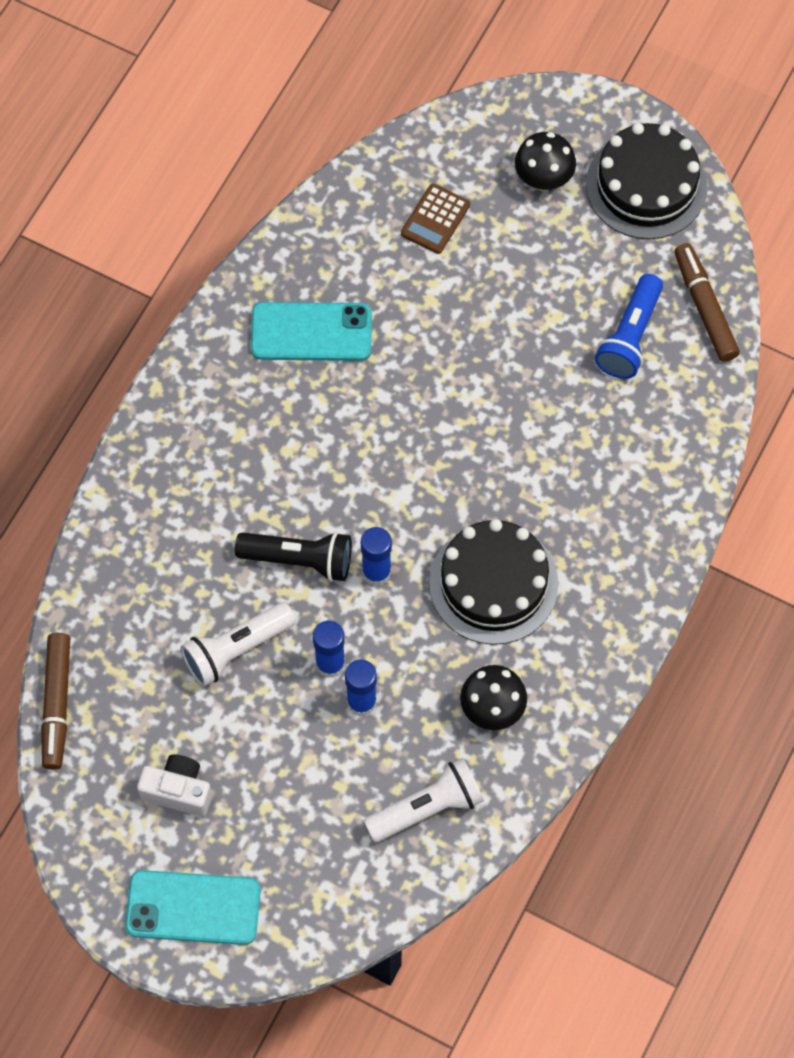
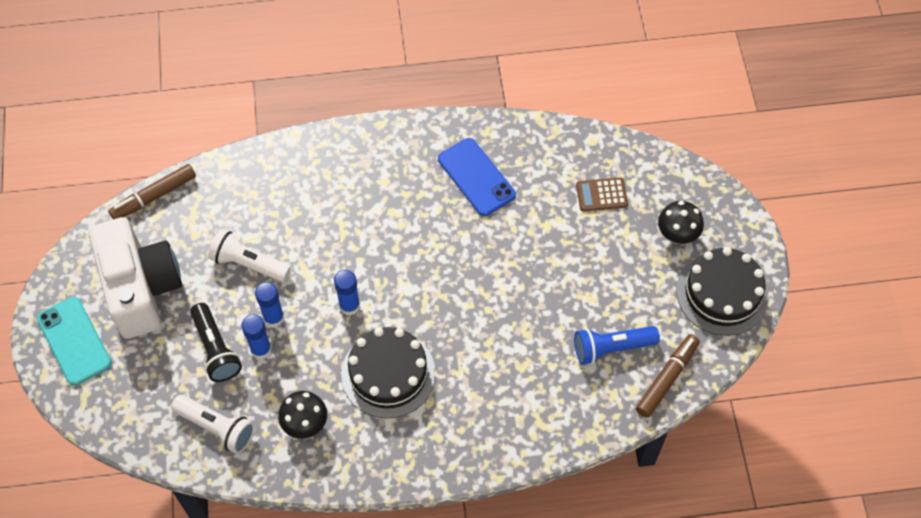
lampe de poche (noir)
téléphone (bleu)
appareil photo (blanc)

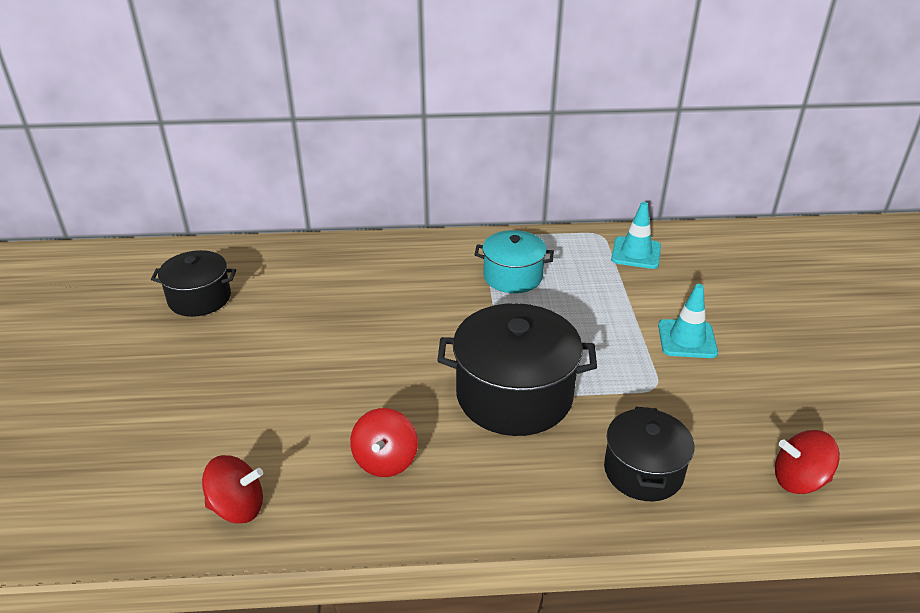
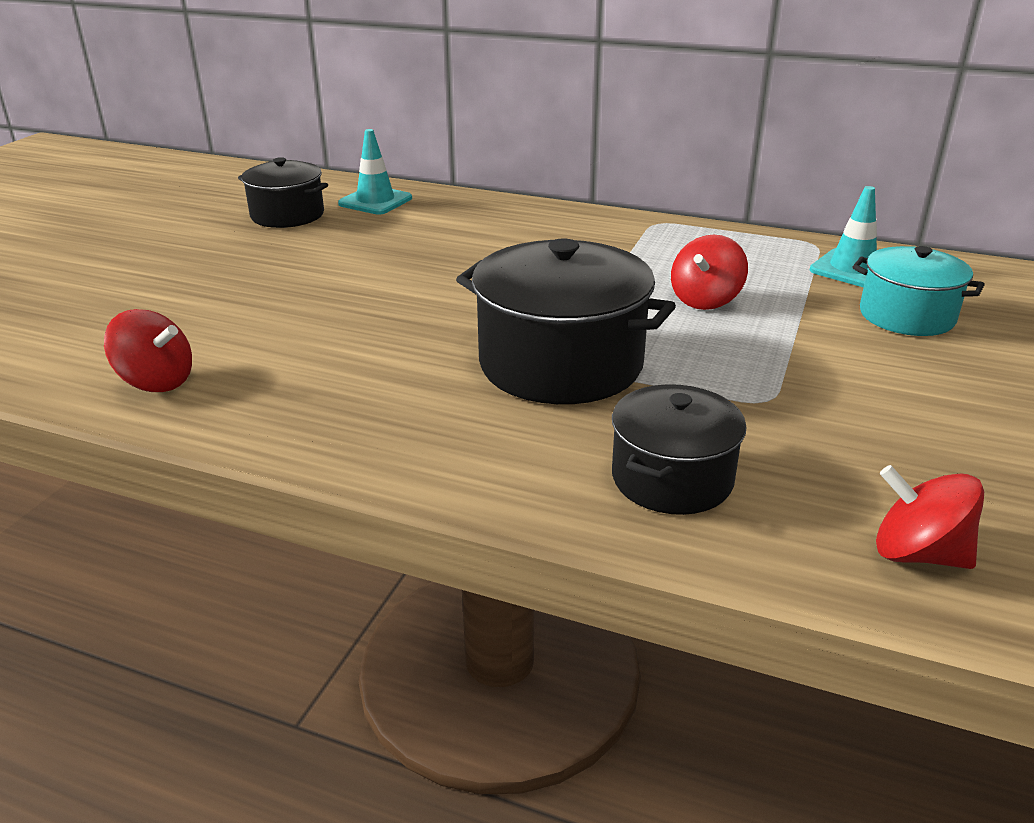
toupie (rouge) (2nd from left)
marmite (turquoise)
cône de chantier (turquoise) (1st from left)

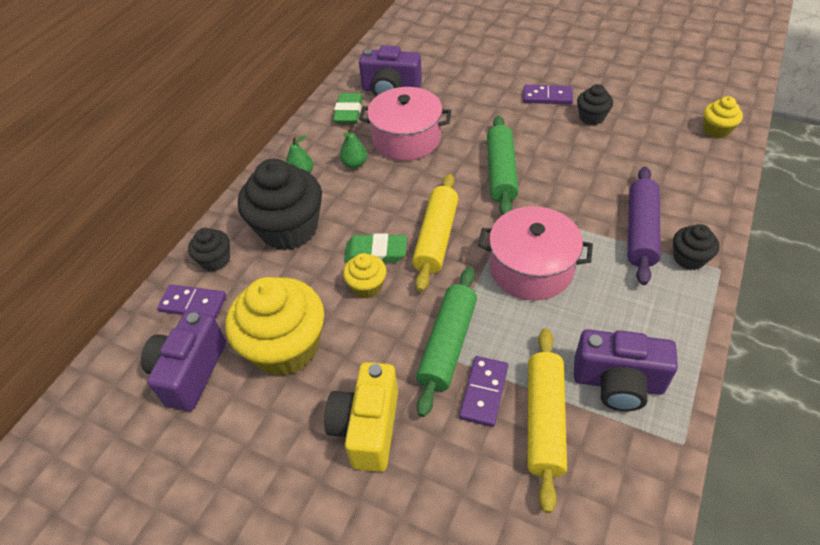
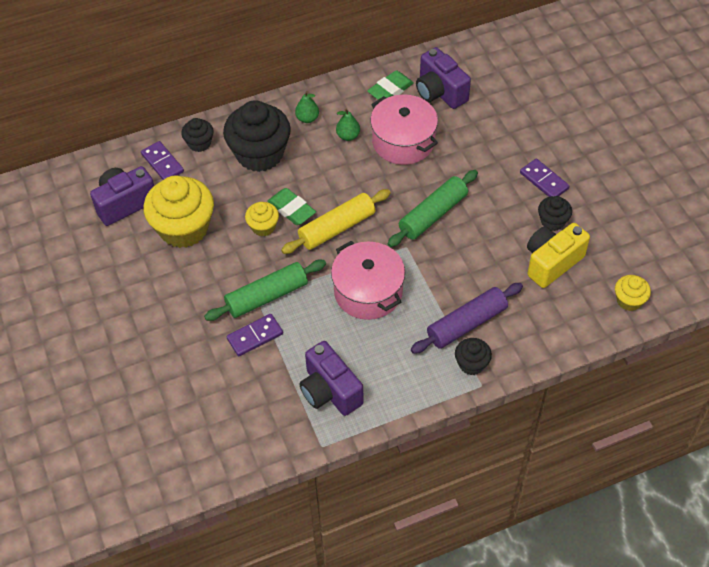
rouleau à pâtisserie (jaune) (2nd from left in the first image)
appareil photo (jaune)

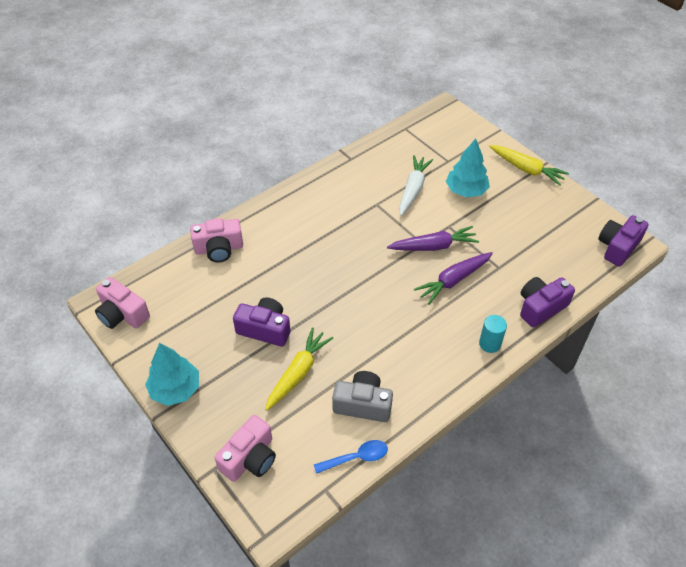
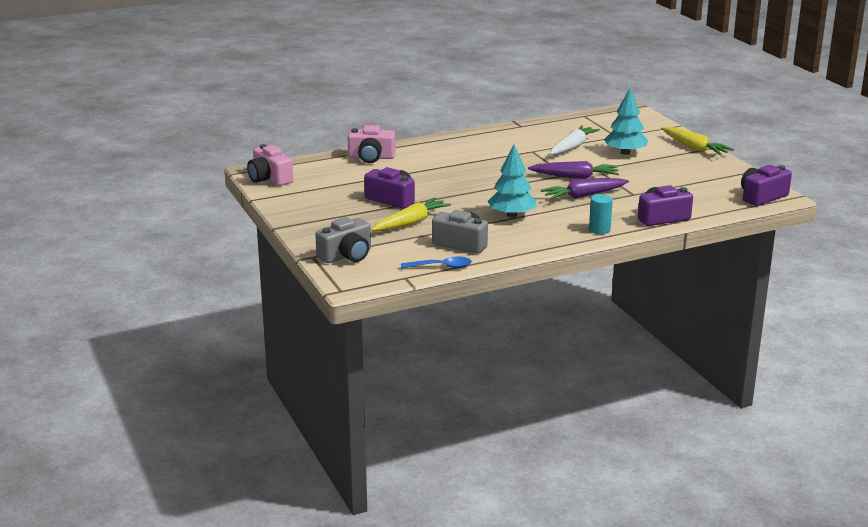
arbre (turquoise) (1st from left)
appareil photo (gris) (1st from left)

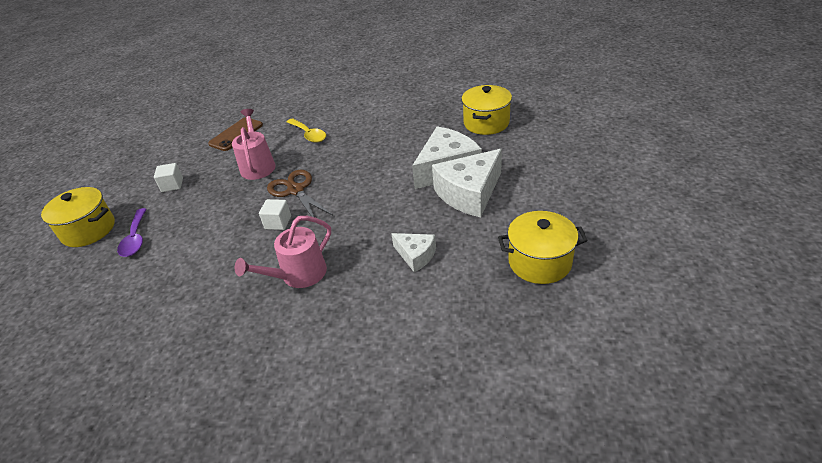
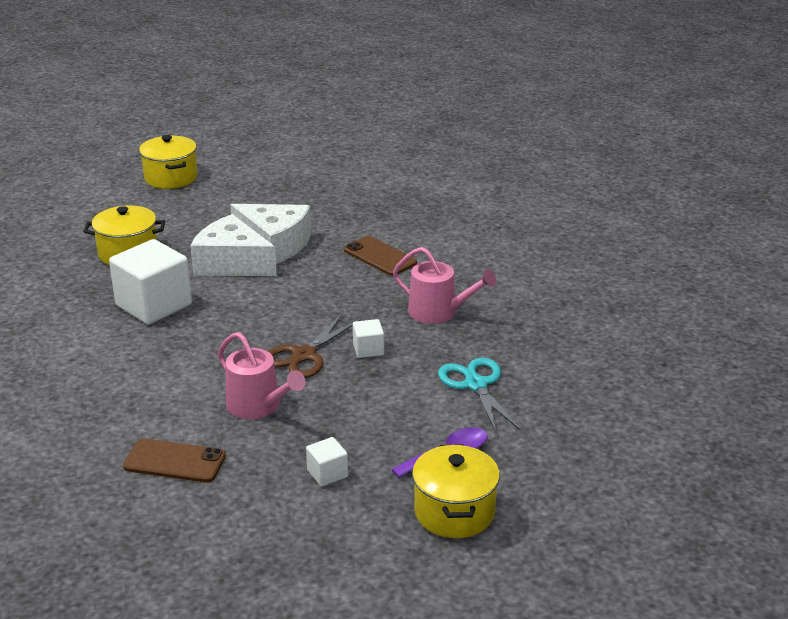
cuillère (jaune)
cube (blanc) (1st from left)
ciseaux (turquoise)
marmite (jaune) (2nd from left)
téléphone (marron) (2nd from left)
arrosoir (rose) (1st from left)

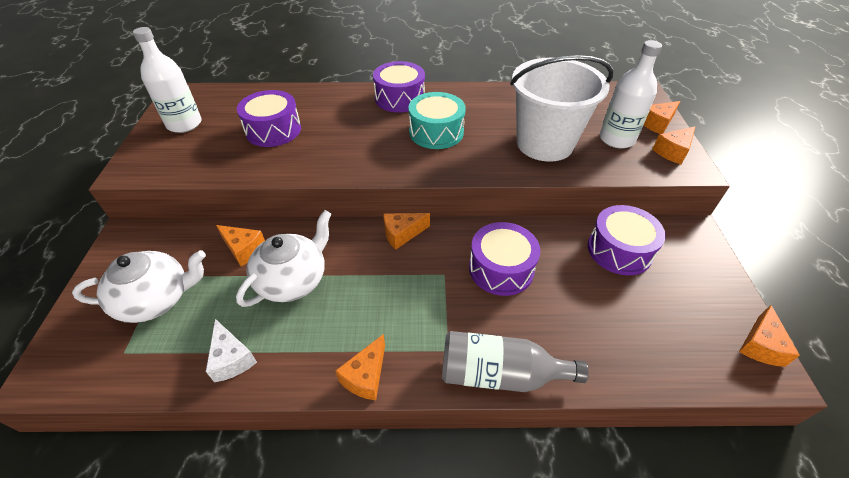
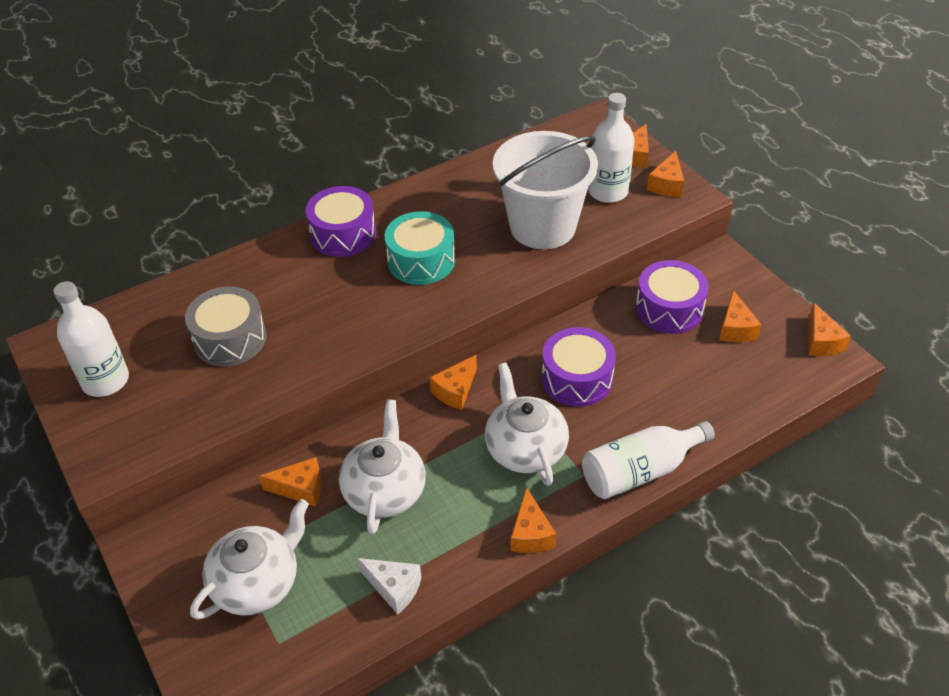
théière (blanc) (3rd from left)
fromage (orange) (6th from left)
tambour (gris)
bouteille (blanc) (3rd from left)

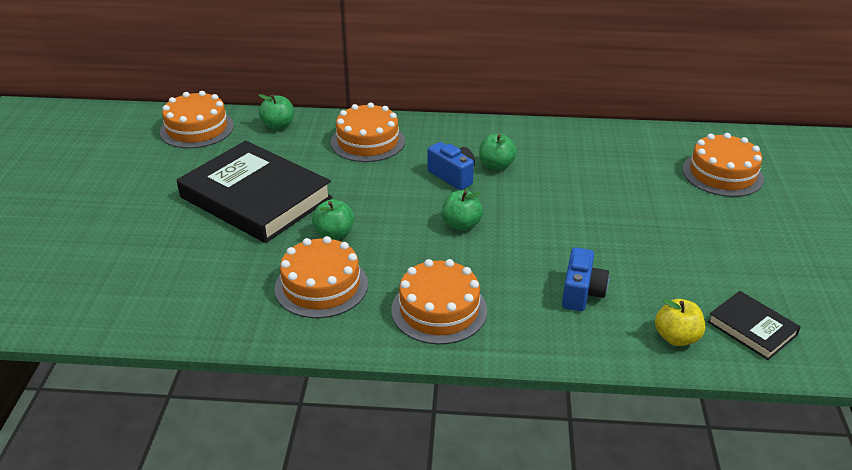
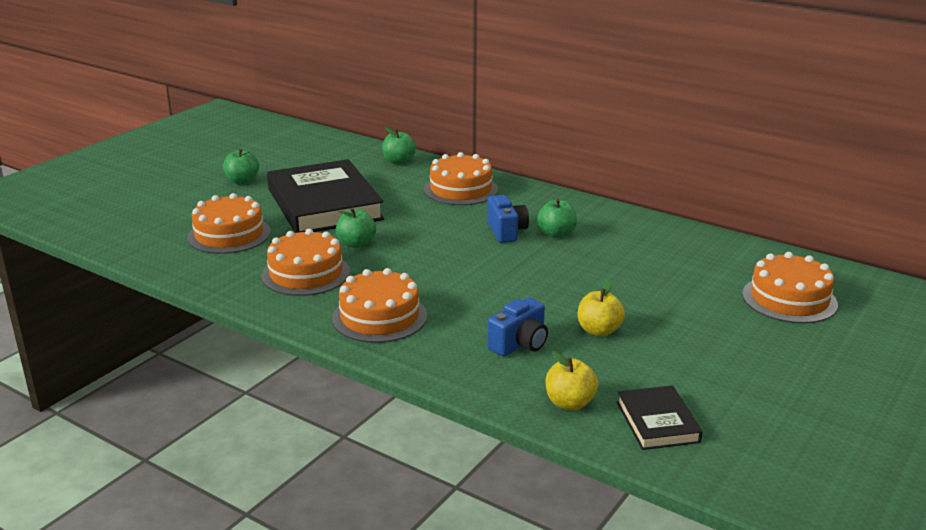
pomme (jaune) (2nd from left)
gâteau (orange) (1st from left)
pomme (vert) (1st from left)

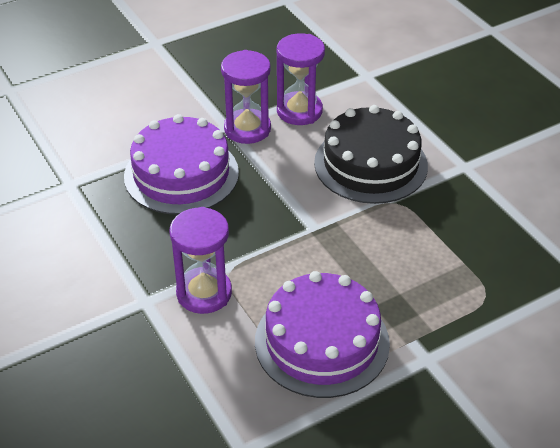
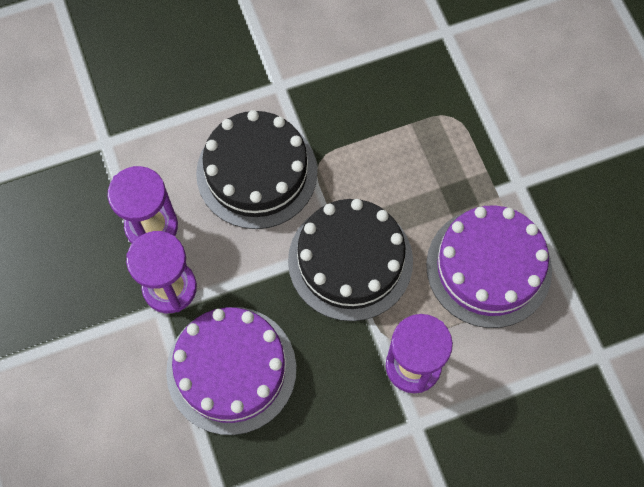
gâteau (noir) (2nd from left)

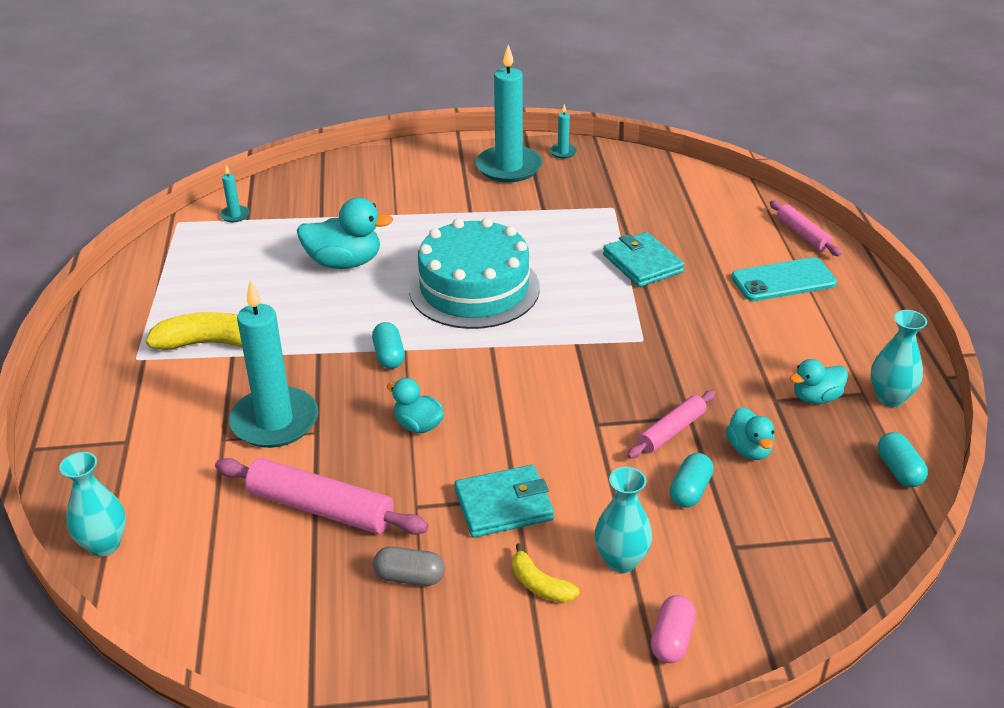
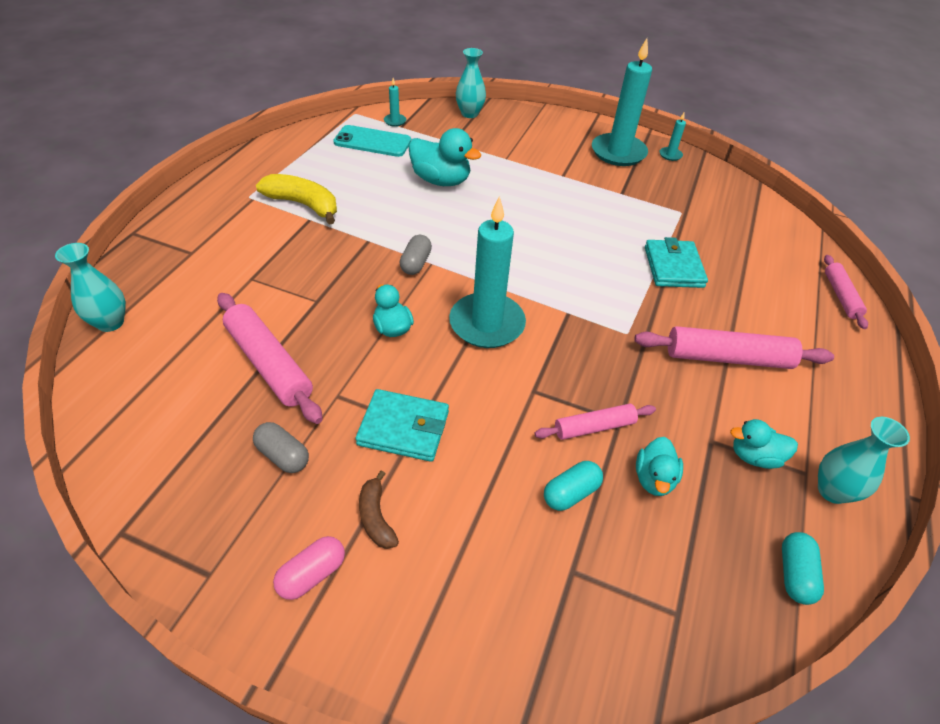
gâteau (turquoise)
rouleau à pâtisserie (rose) (3rd from left)
bougie (turquoise) (2nd from left)
vase (turquoise) (2nd from left)
gélule (rose)
téléphone (turquoise)
gélule (gris) (2nd from left)
banane (marron)

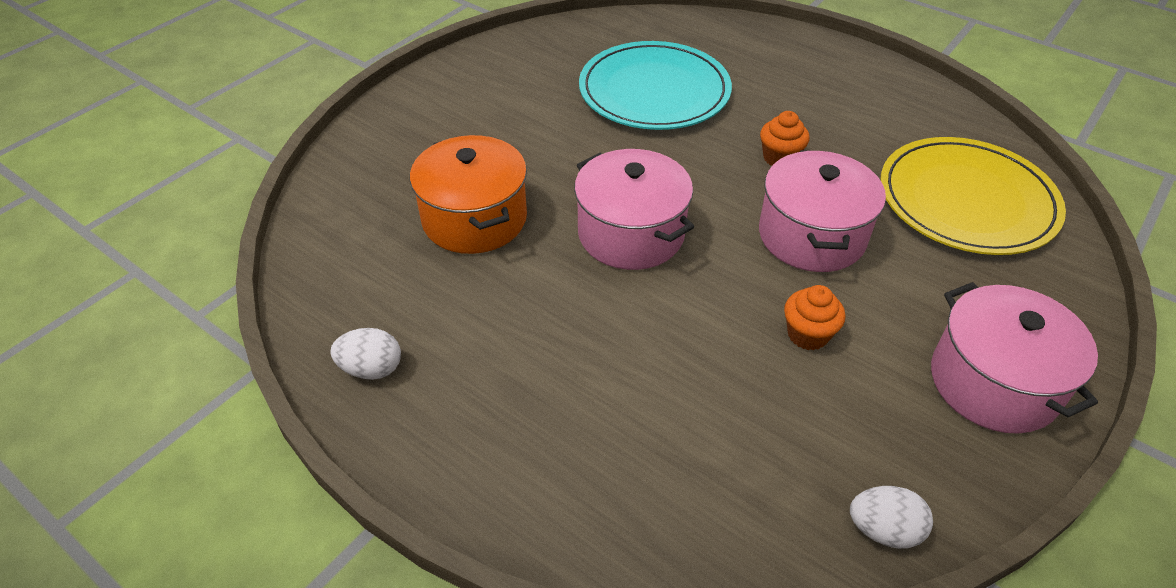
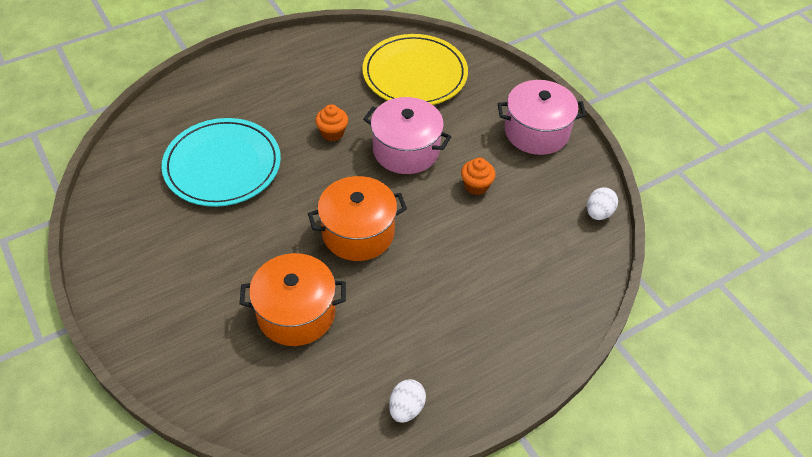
marmite (orange) (2nd from left)

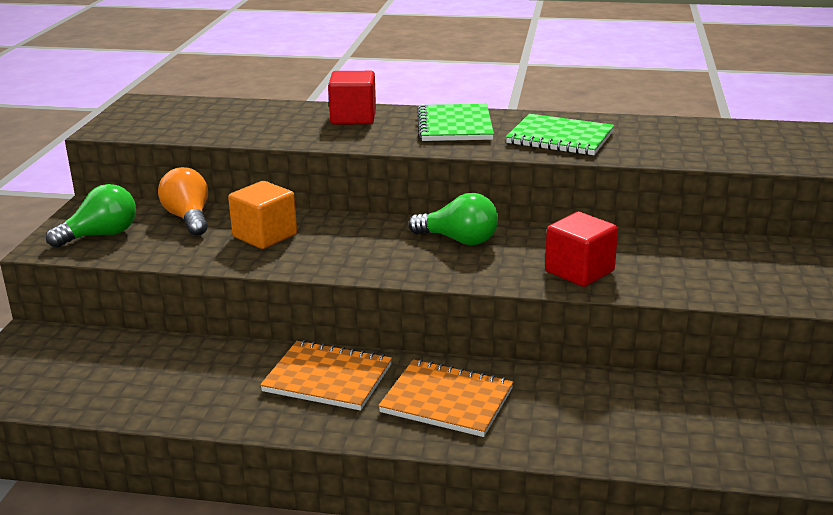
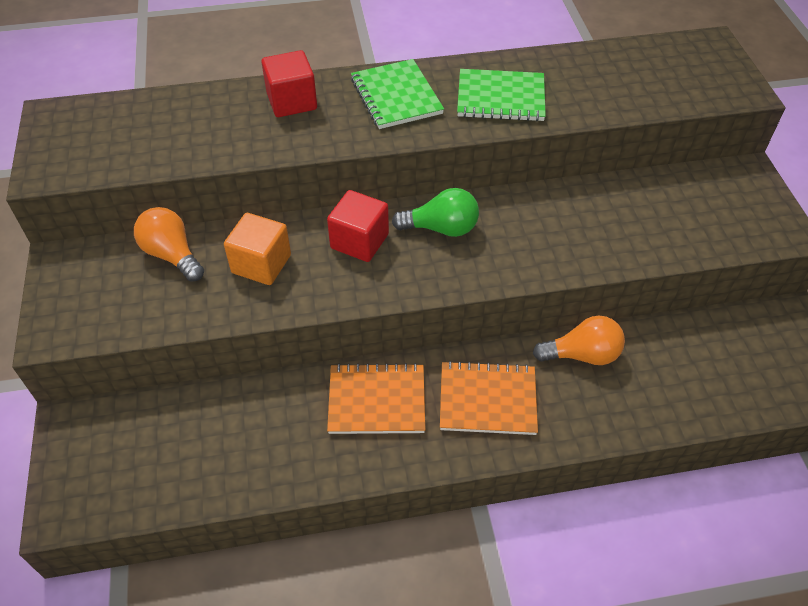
ampoule (vert) (1st from left in the first image)
ampoule (orange) (2nd from left)
cube (rouge) (2nd from left)

